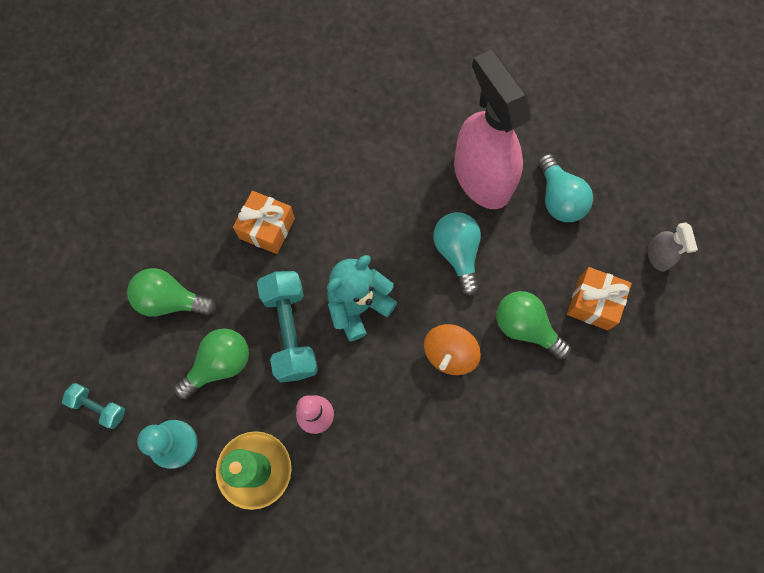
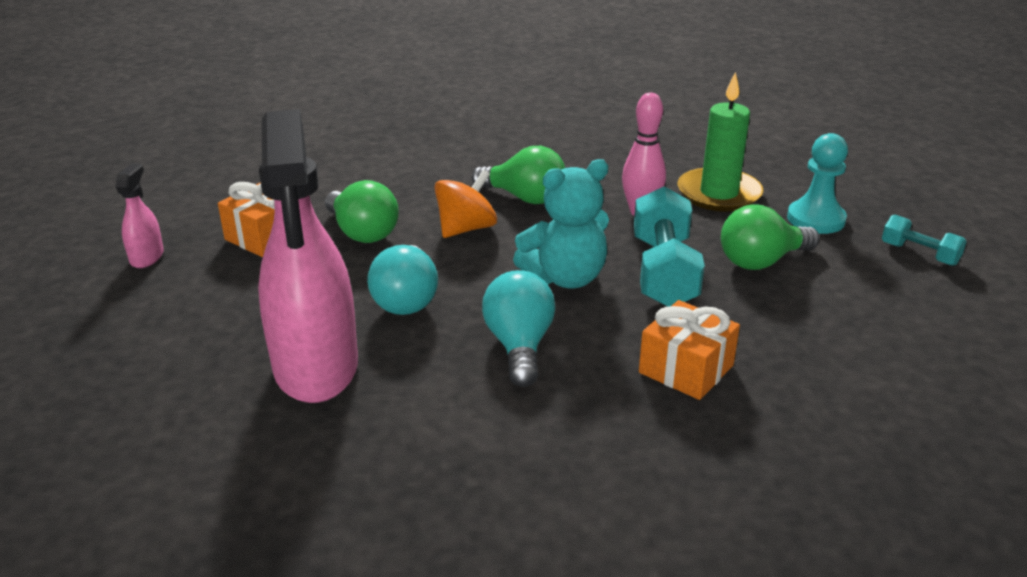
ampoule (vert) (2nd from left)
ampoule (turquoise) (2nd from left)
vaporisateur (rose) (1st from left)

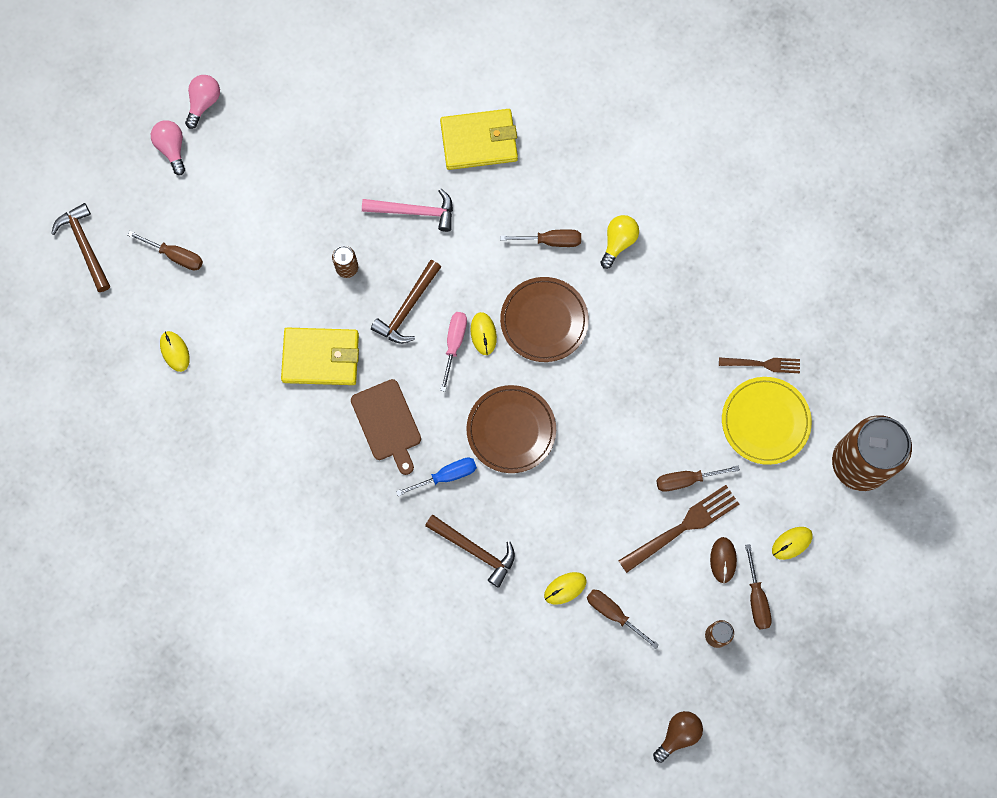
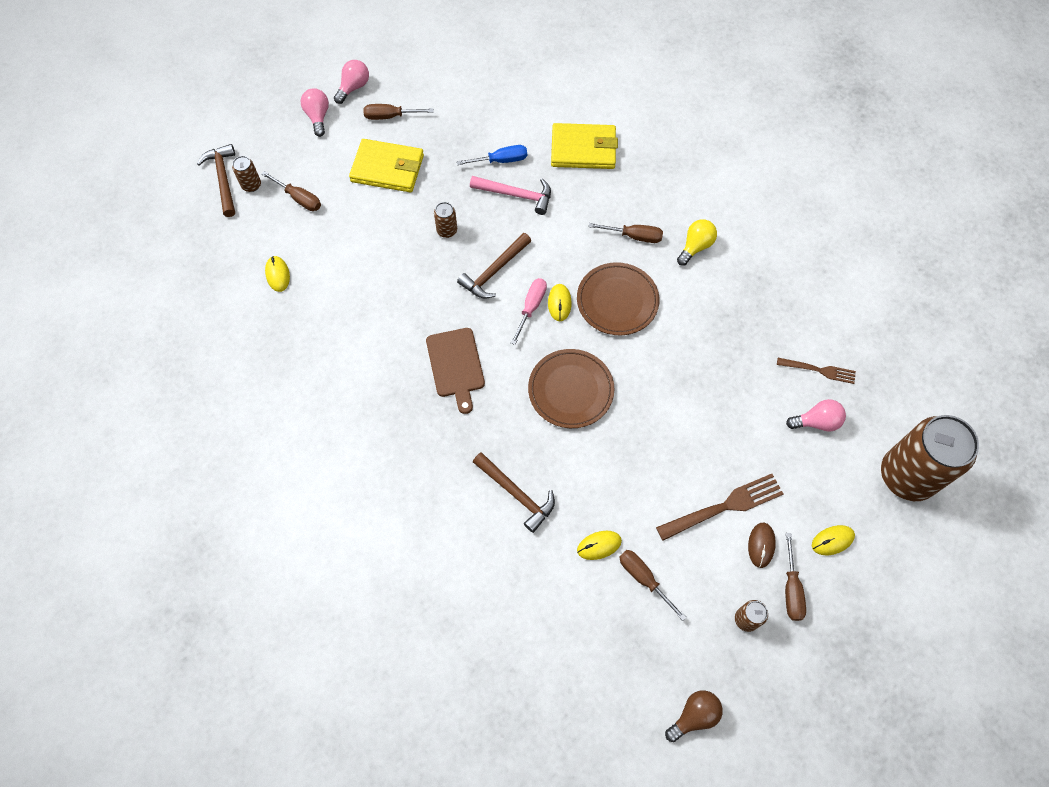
canette (marron) (1st from left)
portefeuille (jaune) (1st from left)
tournevis (bleu)
tournevis (marron) (2nd from left)
ampoule (rose) (3rd from left)

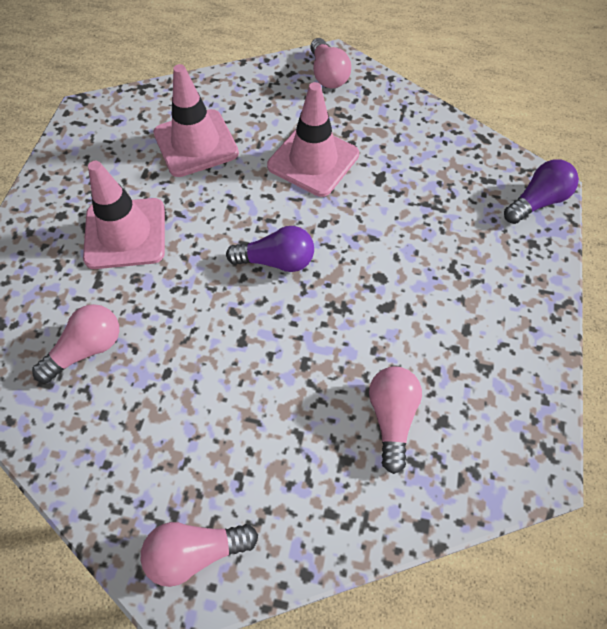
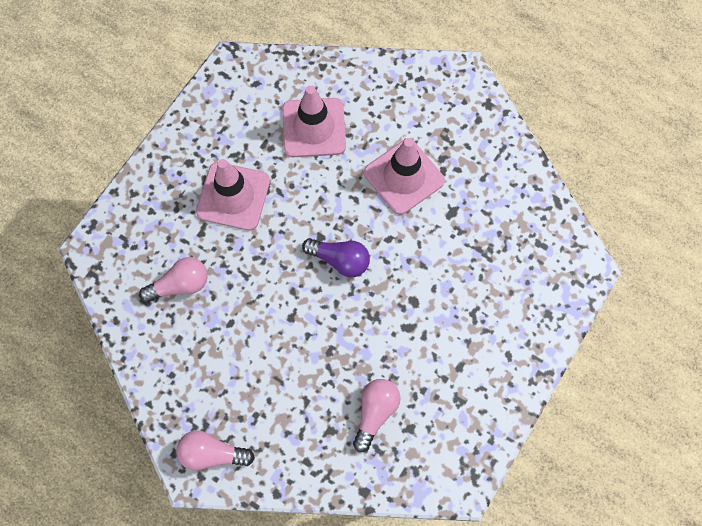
ampoule (rose) (3rd from left in the first image)
ampoule (violet) (2nd from left in the first image)

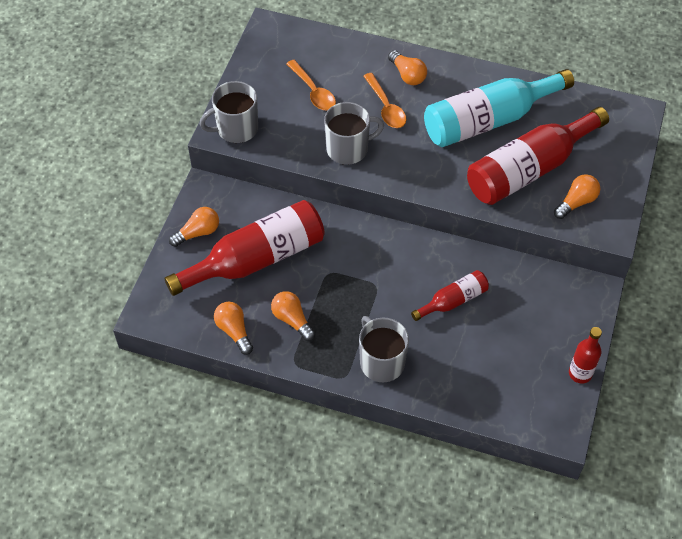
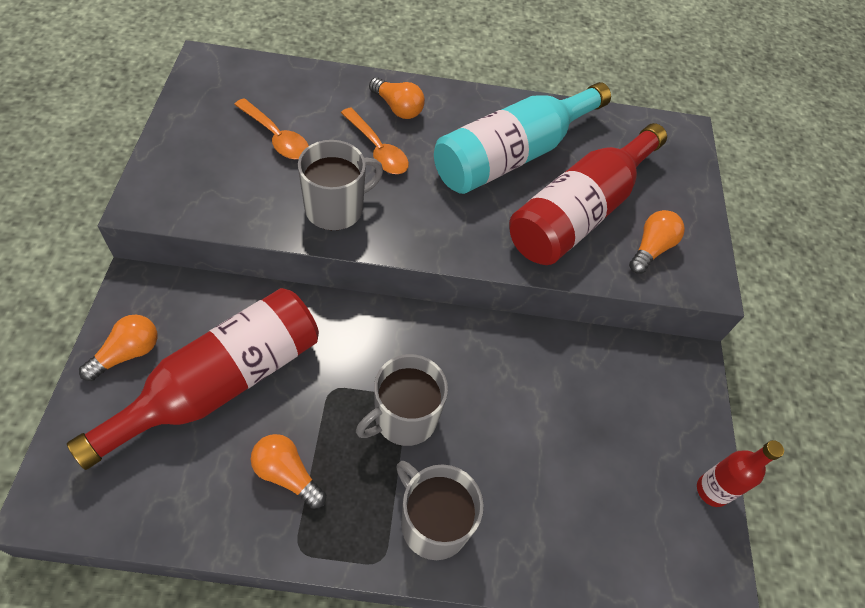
ampoule (orange) (2nd from left in the first image)
bouteille (rouge) (2nd from left in the first image)
tasse (gris) (2nd from left)

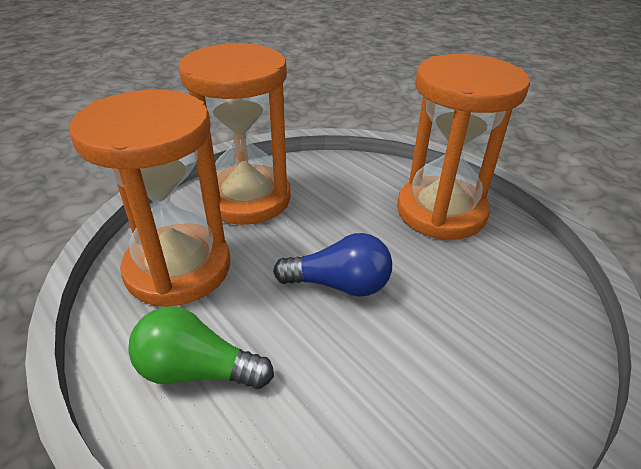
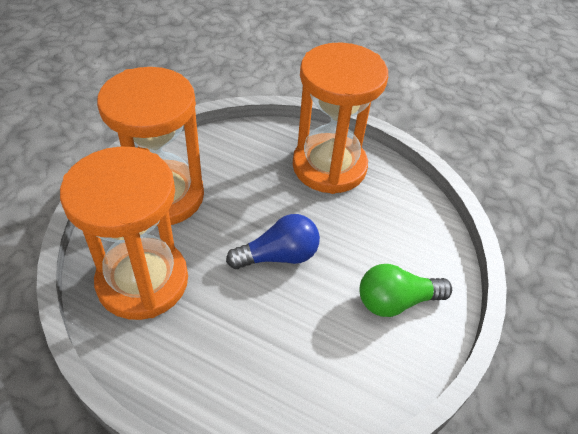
ampoule (vert)

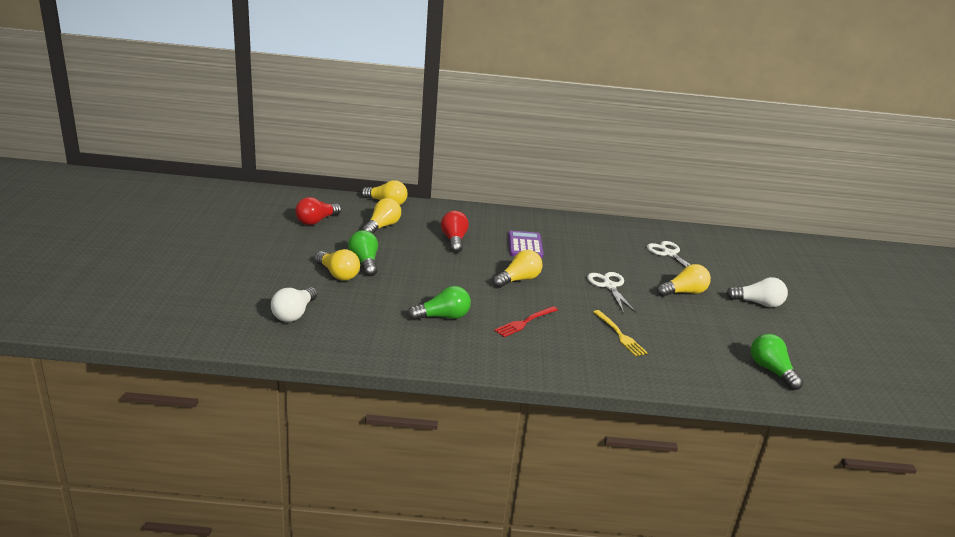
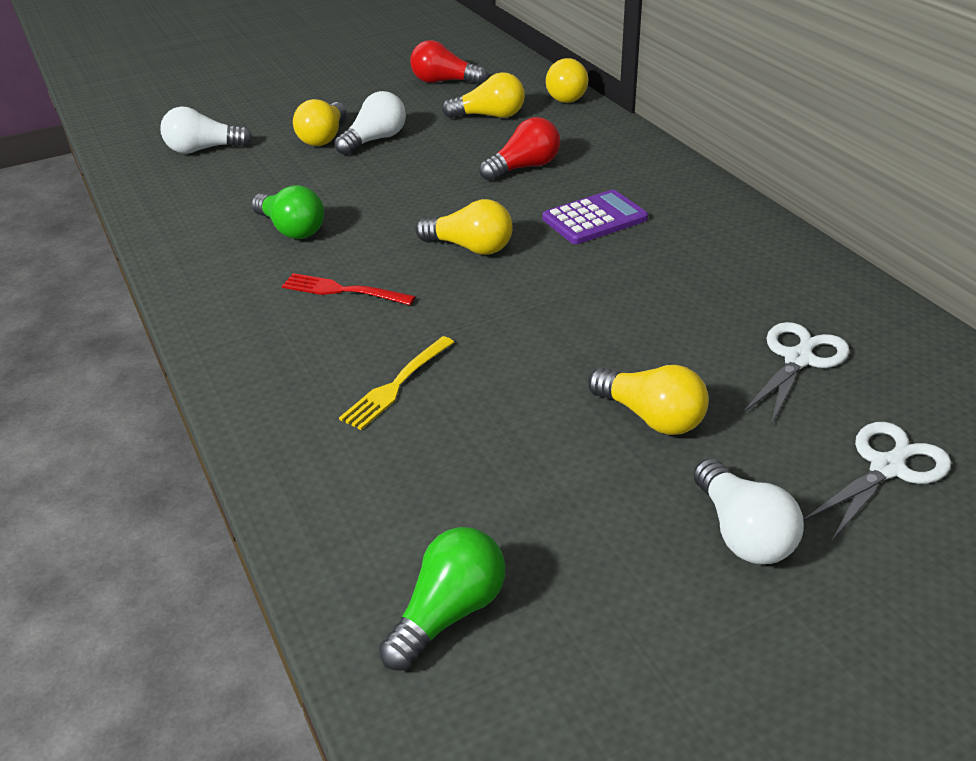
ciseaux (blanc) (2nd from left)
ampoule (blanc) (2nd from left)

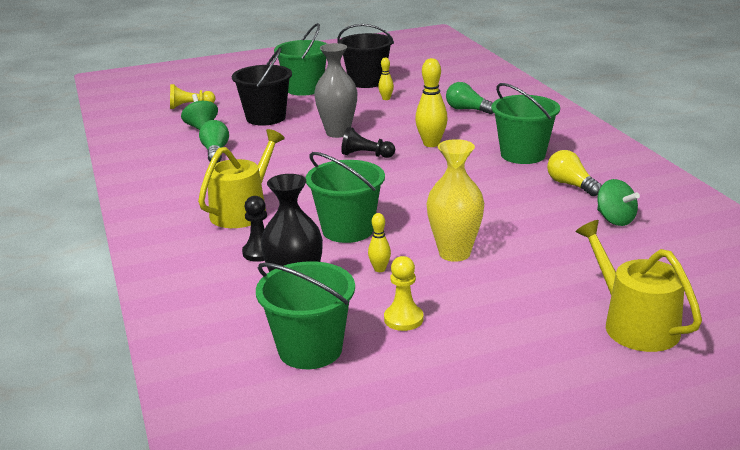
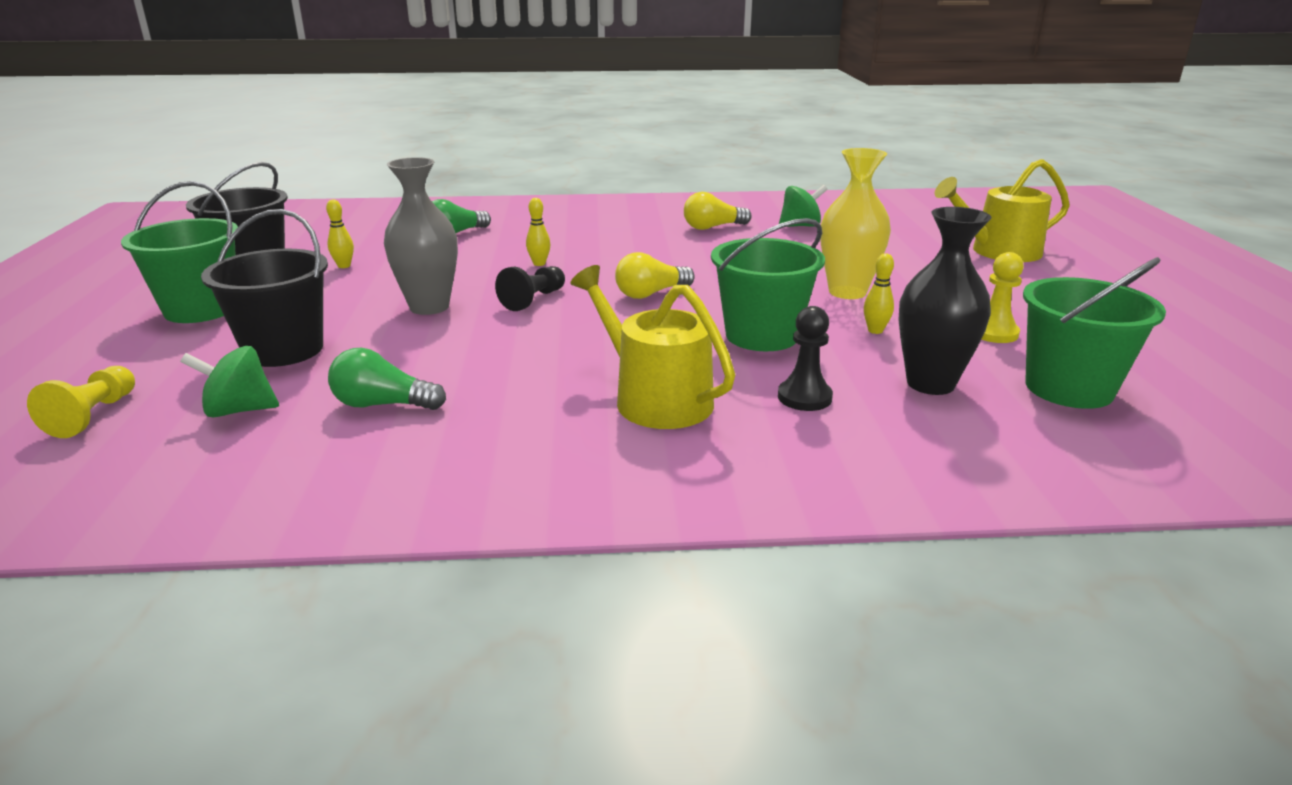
seau (vert) (4th from left in the first image)
ampoule (jaune) (1st from left)
quille (jaune) (2nd from left)

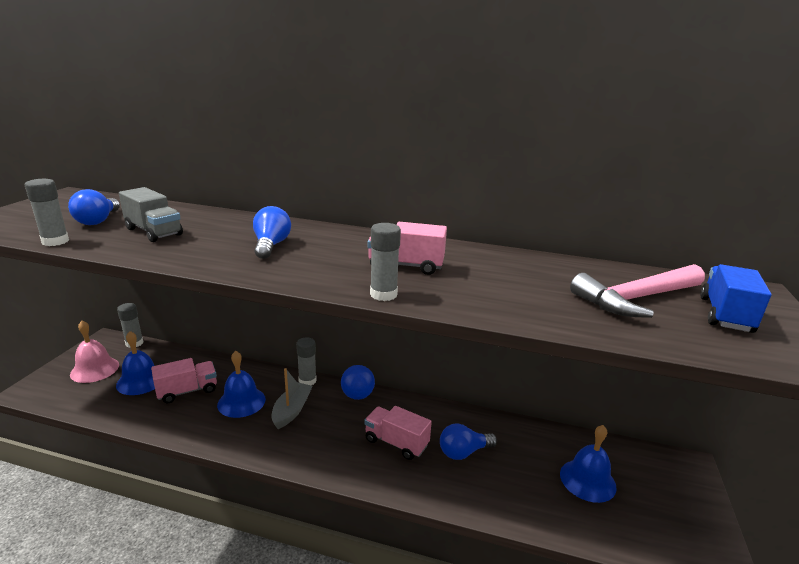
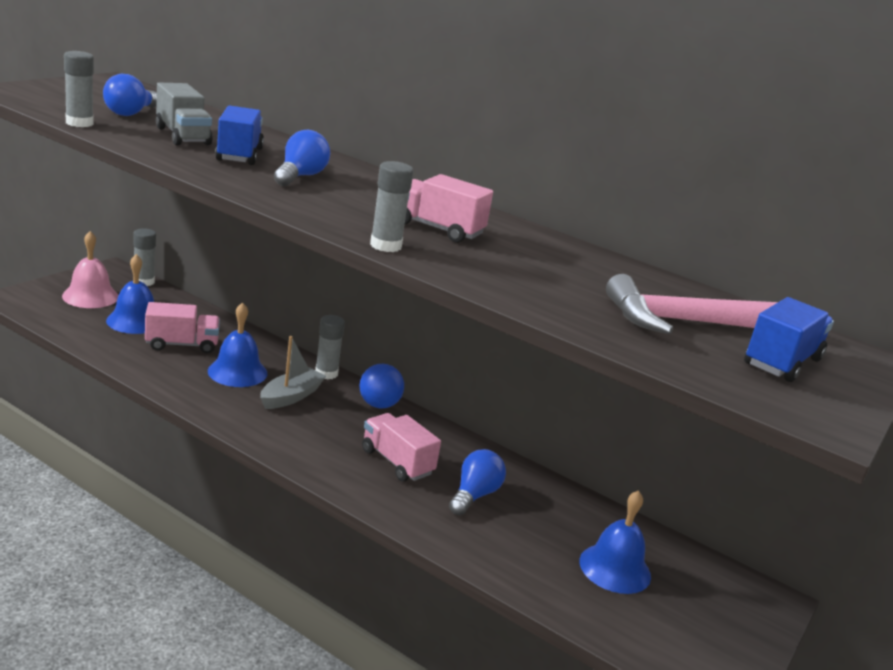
camion (bleu) (1st from left)
ampoule (bleu) (3rd from left)

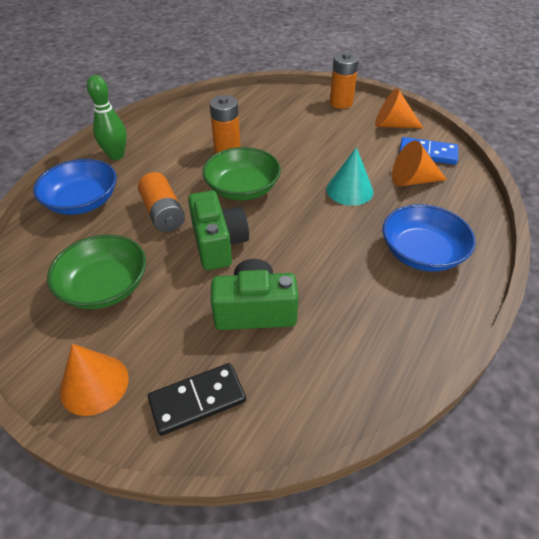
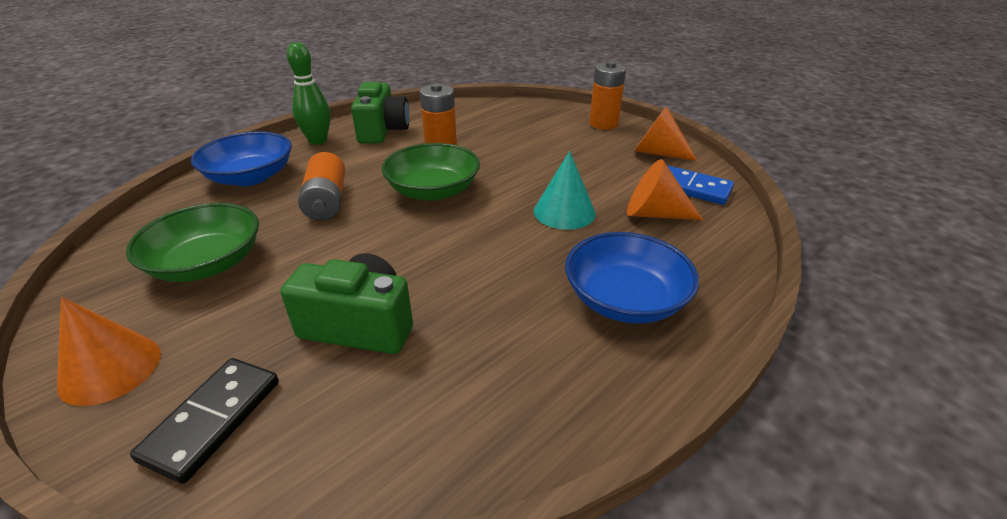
appareil photo (vert) (2nd from left)
domino (noir)

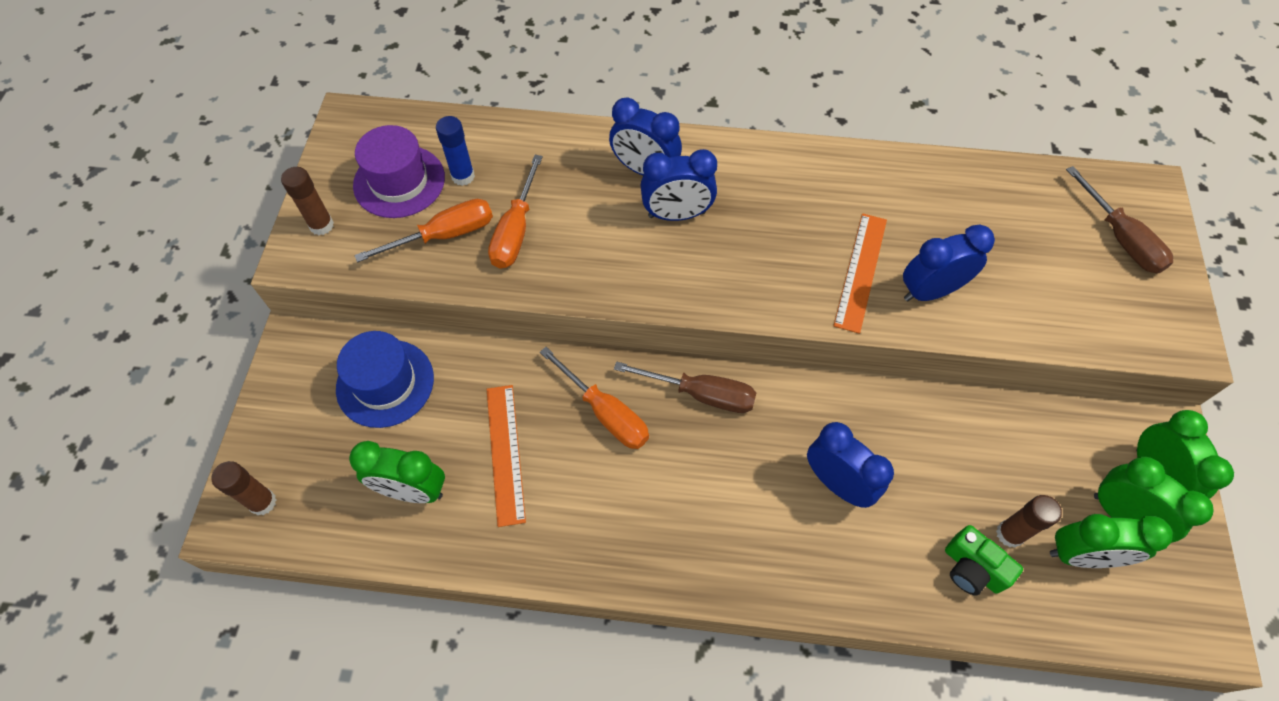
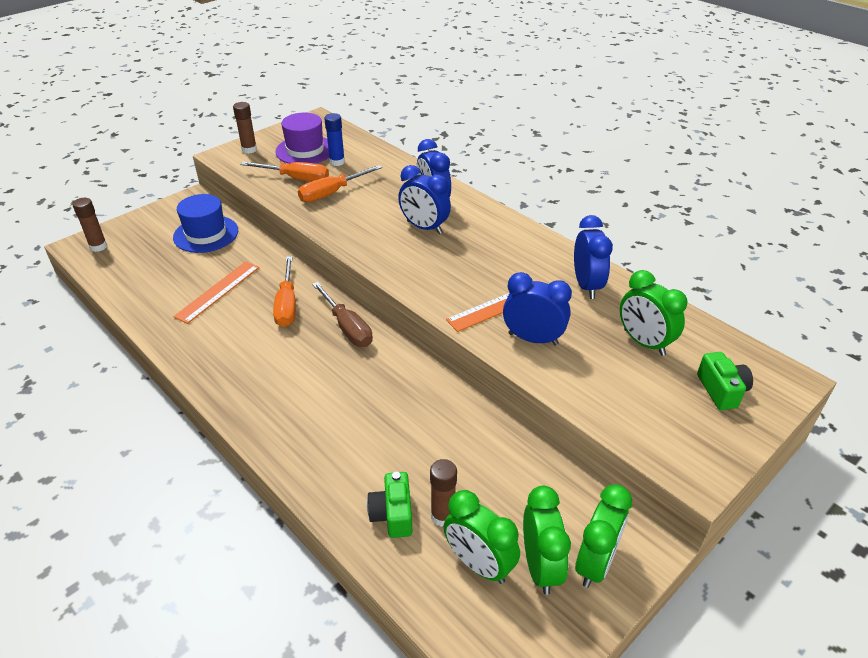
réveil (vert) (4th from left)
réveil (bleu) (4th from left)
appareil photo (vert) (2nd from left)

